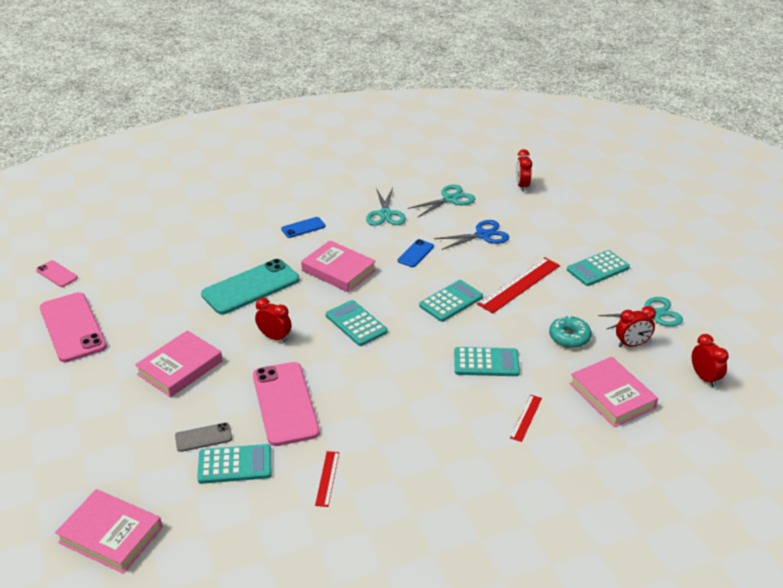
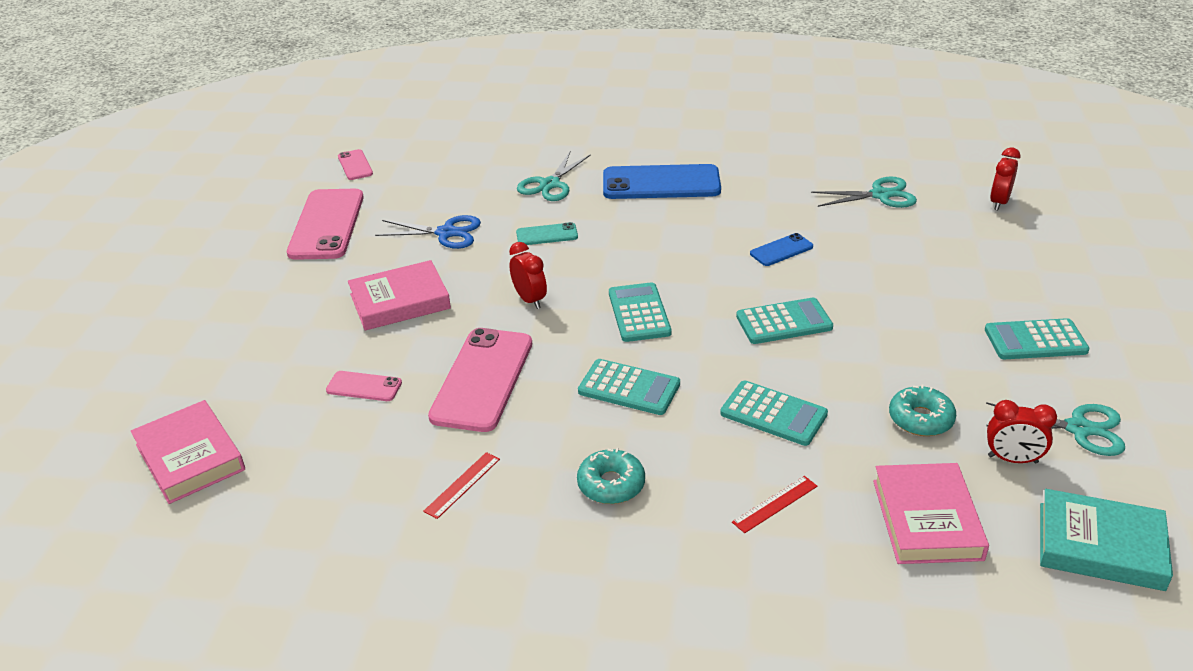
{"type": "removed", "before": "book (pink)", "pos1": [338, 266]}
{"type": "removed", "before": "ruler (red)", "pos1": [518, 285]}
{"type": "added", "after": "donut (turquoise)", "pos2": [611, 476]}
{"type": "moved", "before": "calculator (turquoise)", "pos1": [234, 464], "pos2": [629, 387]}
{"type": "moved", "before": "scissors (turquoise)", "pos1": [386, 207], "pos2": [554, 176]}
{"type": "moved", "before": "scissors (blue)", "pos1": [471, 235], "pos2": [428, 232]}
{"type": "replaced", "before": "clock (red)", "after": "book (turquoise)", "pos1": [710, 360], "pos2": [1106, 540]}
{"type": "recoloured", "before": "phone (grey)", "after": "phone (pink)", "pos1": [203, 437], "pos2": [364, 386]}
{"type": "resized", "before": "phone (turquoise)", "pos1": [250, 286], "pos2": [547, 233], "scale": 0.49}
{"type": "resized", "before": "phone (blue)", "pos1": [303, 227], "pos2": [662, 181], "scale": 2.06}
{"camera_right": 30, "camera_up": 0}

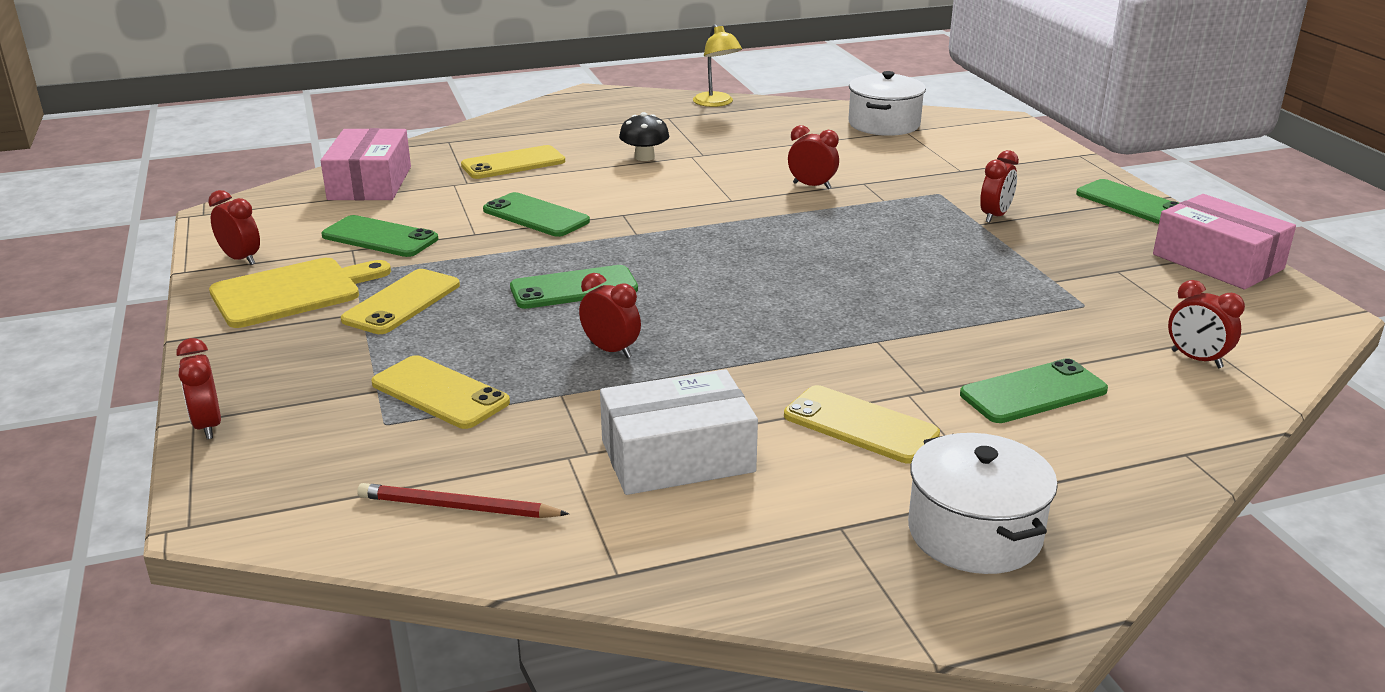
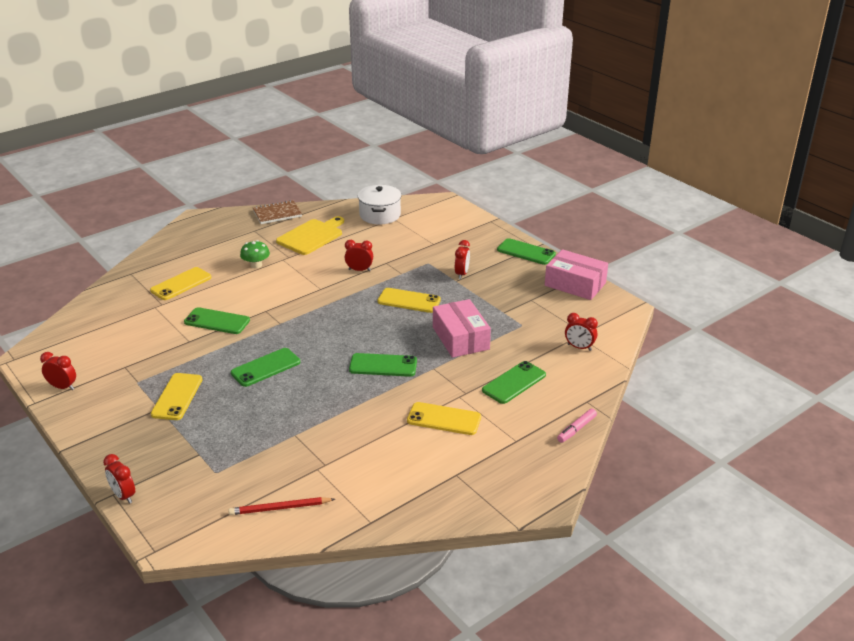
{"type": "removed", "before": "clock (red)", "pos1": [610, 315]}
{"type": "removed", "before": "box (white)", "pos1": [679, 432]}
{"type": "removed", "before": "pot (white)", "pos1": [983, 503]}
{"type": "added", "after": "marker (pink)", "pos2": [577, 426]}
{"type": "moved", "before": "cutting board (yellow)", "pos1": [300, 293], "pos2": [310, 235]}
{"type": "moved", "before": "box (pink)", "pos1": [366, 164], "pos2": [462, 328]}
{"type": "moved", "before": "phone (green)", "pos1": [380, 236], "pos2": [383, 365]}
{"type": "moved", "before": "phone (yellow)", "pos1": [440, 392], "pos2": [409, 300]}
{"type": "replaced", "before": "lamp (yellow)", "after": "notebook (brown)", "pos1": [717, 65], "pos2": [277, 212]}
{"type": "recoloured", "before": "mushroom (black)", "after": "mushroom (green)", "pos1": [644, 136], "pos2": [255, 254]}
{"camera_right": -20, "camera_up": 5}

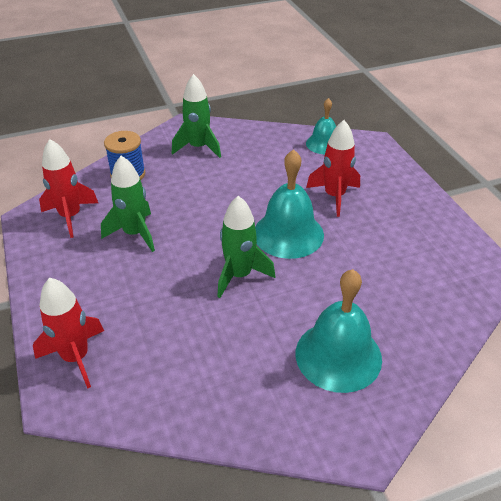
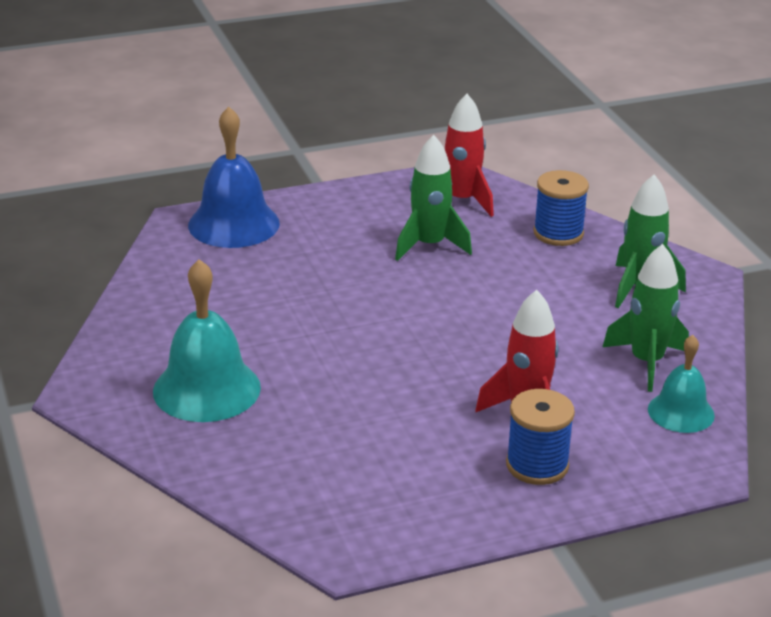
{"type": "removed", "before": "bell (turquoise)", "pos1": [289, 204]}
{"type": "added", "after": "spool (blue)", "pos2": [540, 437]}
{"type": "moved", "before": "rocket (green)", "pos1": [246, 247], "pos2": [646, 318]}
{"type": "replaced", "before": "rocket (red)", "after": "bell (blue)", "pos1": [68, 333], "pos2": [234, 177]}
{"camera_right": 90, "camera_up": -10}

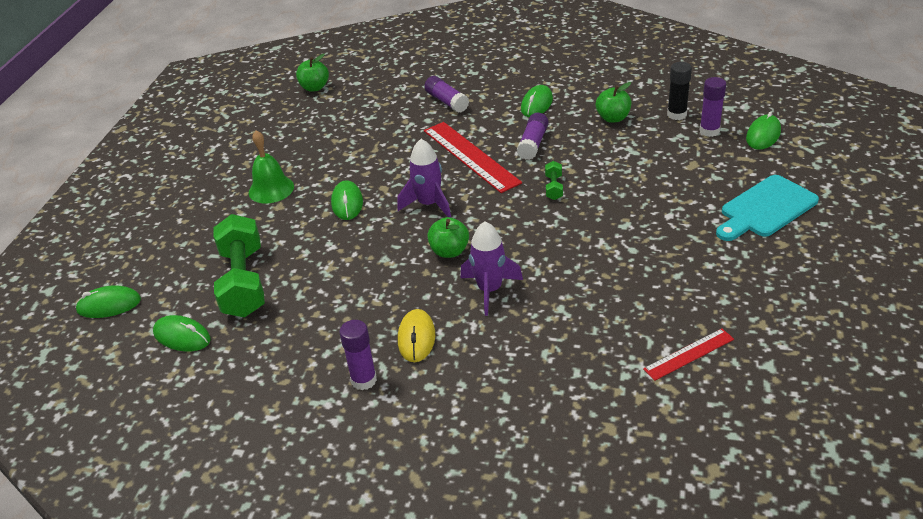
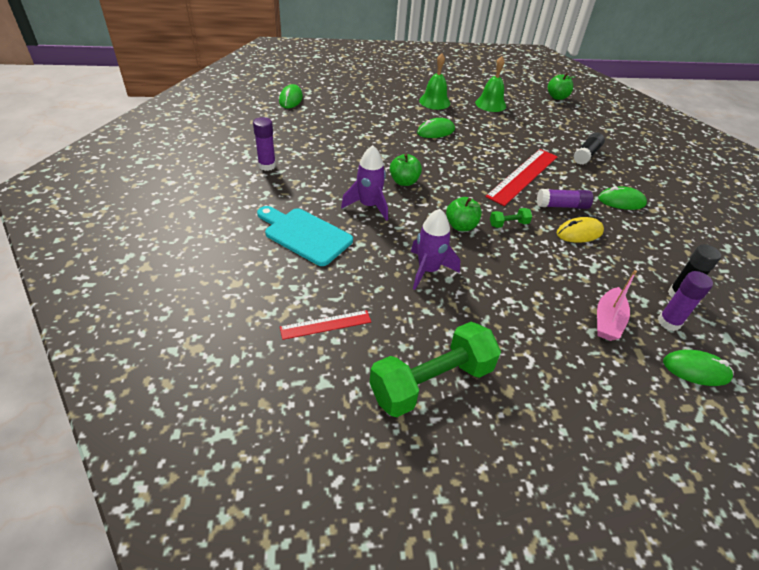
{"type": "removed", "before": "mouse (green)", "pos1": [108, 301]}
{"type": "added", "after": "bell (green)", "pos2": [490, 84]}
{"type": "added", "after": "boat (pink)", "pos2": [617, 305]}
{"type": "moved", "before": "dumbbell (green)", "pos1": [239, 265], "pos2": [435, 369]}
{"type": "moved", "before": "rocket (purple)", "pos1": [424, 178], "pos2": [435, 249]}
{"type": "moved", "before": "mouse (yellow)", "pos1": [416, 335], "pos2": [580, 230]}
{"type": "moved", "before": "apple (green)", "pos1": [614, 102], "pos2": [464, 214]}
{"type": "moved", "before": "cutting board (turquoise)", "pos1": [767, 208], "pos2": [305, 236]}
{"type": "recoloured", "before": "glue stick (purple)", "after": "glue stick (black)", "pos1": [446, 94], "pos2": [589, 148]}
{"type": "turned", "before": "ruler (red)", "pos1": [688, 355], "pos2": [325, 325], "turn": -60}
{"camera_right": 65, "camera_up": 5}

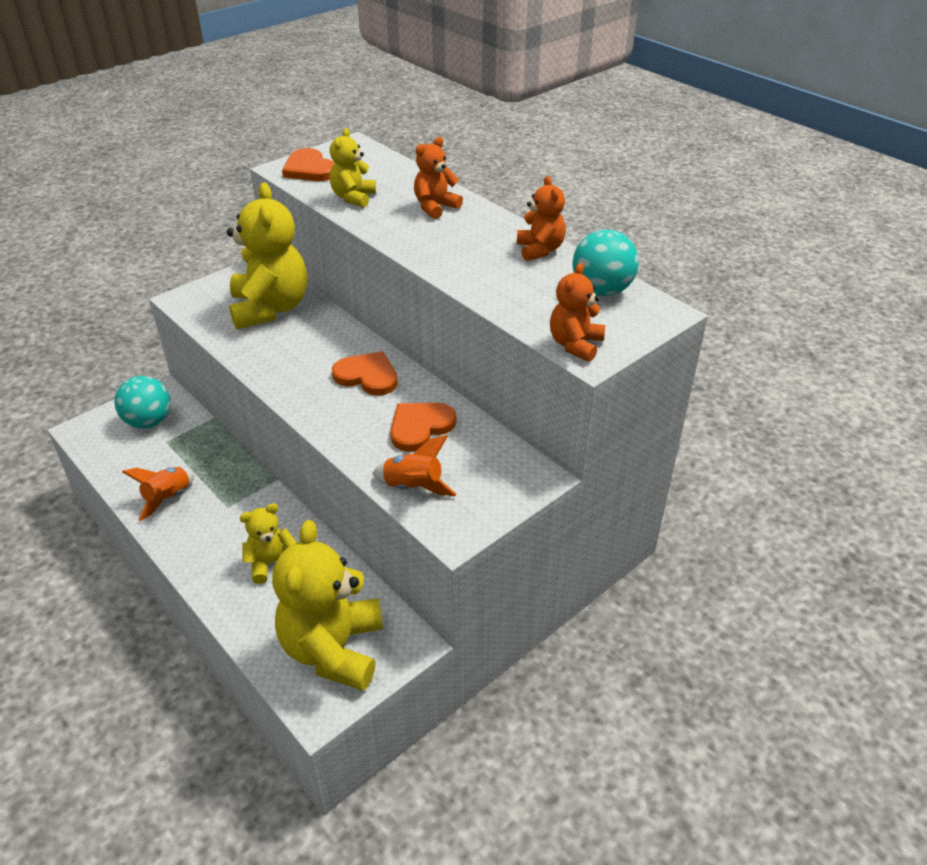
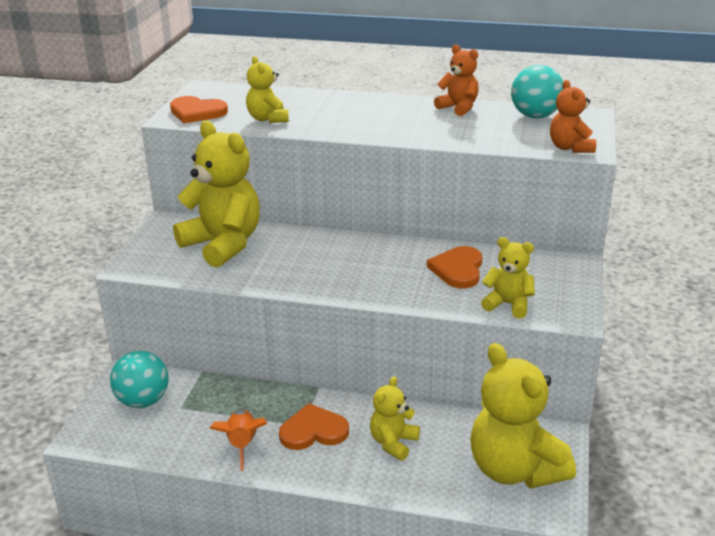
{"type": "removed", "before": "teddy bear (orange)", "pos1": [438, 178]}
{"type": "moved", "before": "heart (orange)", "pos1": [365, 373], "pos2": [314, 426]}
{"type": "replaced", "before": "rocket (orange)", "after": "teddy bear (yellow)", "pos1": [414, 465], "pos2": [508, 278]}
{"camera_right": -35, "camera_up": -10}

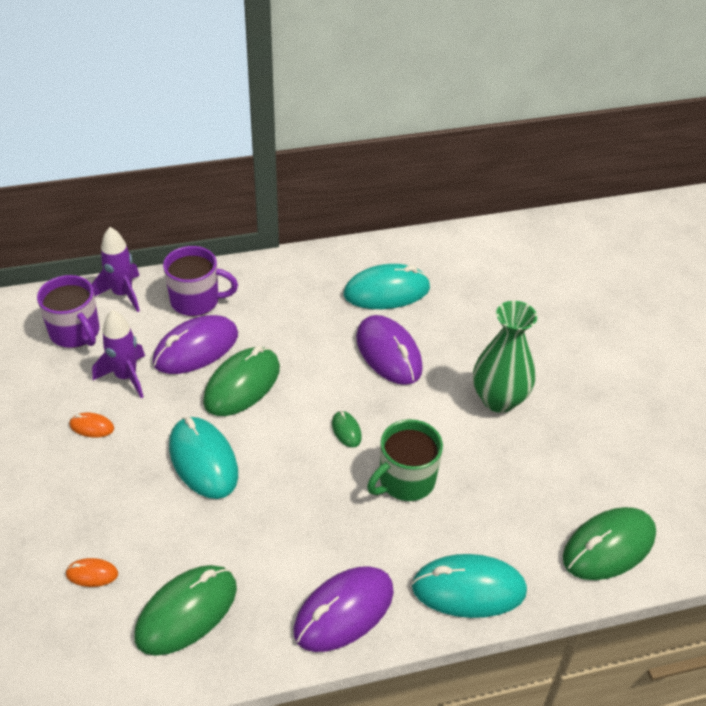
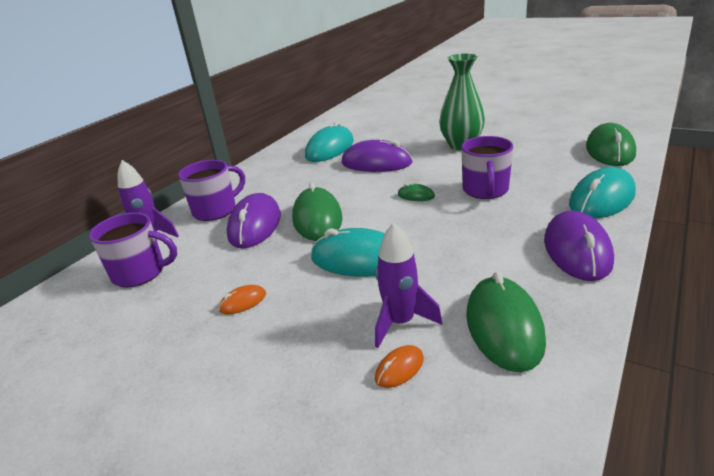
{"type": "moved", "before": "rocket (purple)", "pos1": [118, 354], "pos2": [408, 285]}
{"type": "recoloured", "before": "mug (green)", "after": "mug (purple)", "pos1": [405, 460], "pos2": [487, 167]}
{"camera_right": -40, "camera_up": -15}

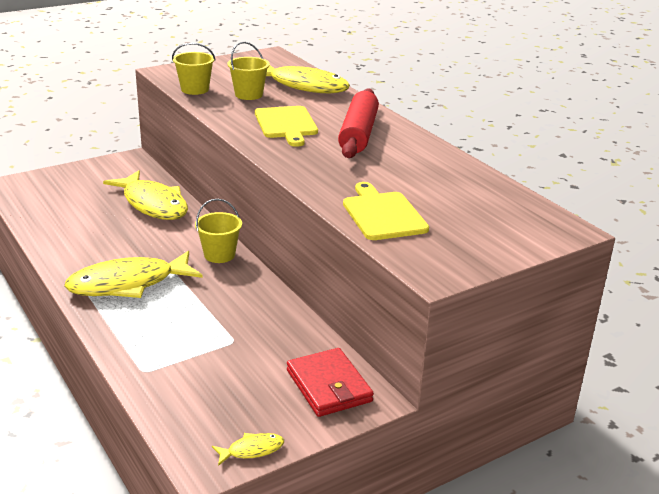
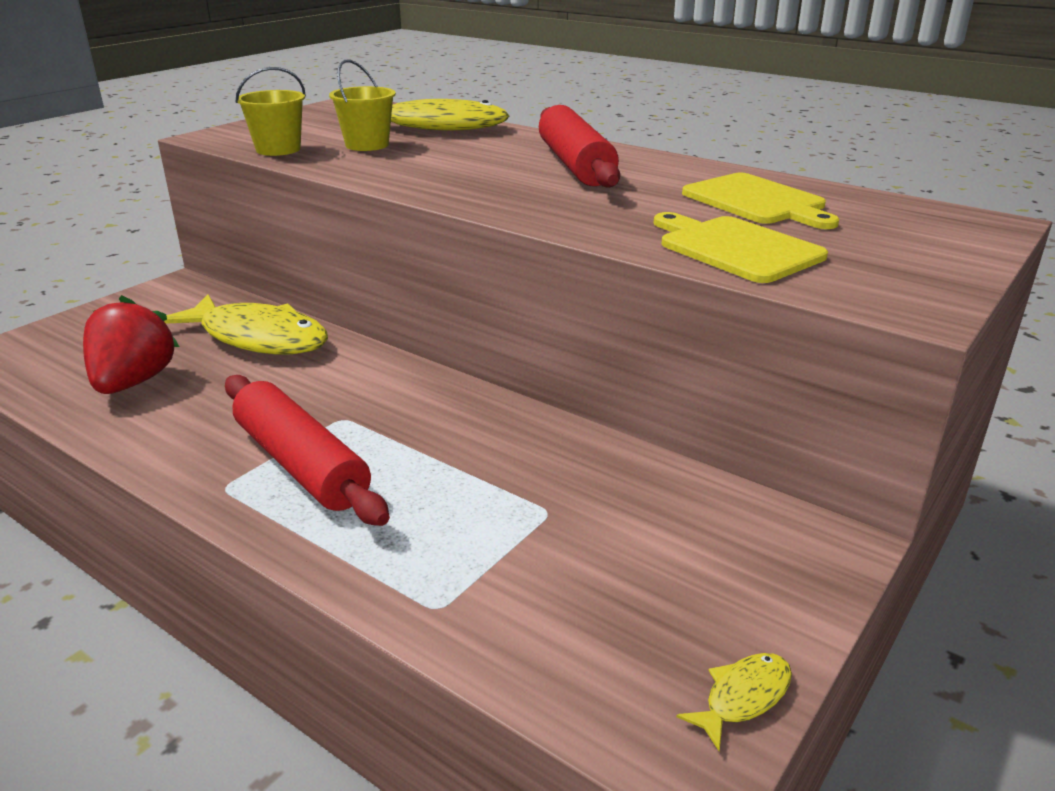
{"type": "removed", "before": "bucket (yellow)", "pos1": [218, 231]}
{"type": "removed", "before": "wallet (red)", "pos1": [330, 382]}
{"type": "added", "after": "strawberry (red)", "pos2": [131, 344]}
{"type": "moved", "before": "cutting board (yellow)", "pos1": [286, 126], "pos2": [760, 201]}
{"type": "replaced", "before": "fish (yellow)", "after": "rolling pin (red)", "pos1": [133, 274], "pos2": [307, 450]}
{"camera_right": -20, "camera_up": 0}

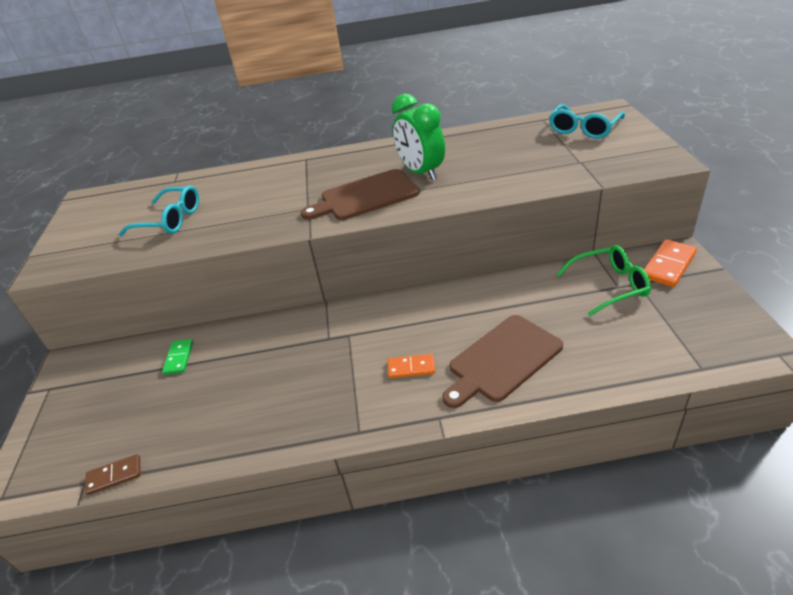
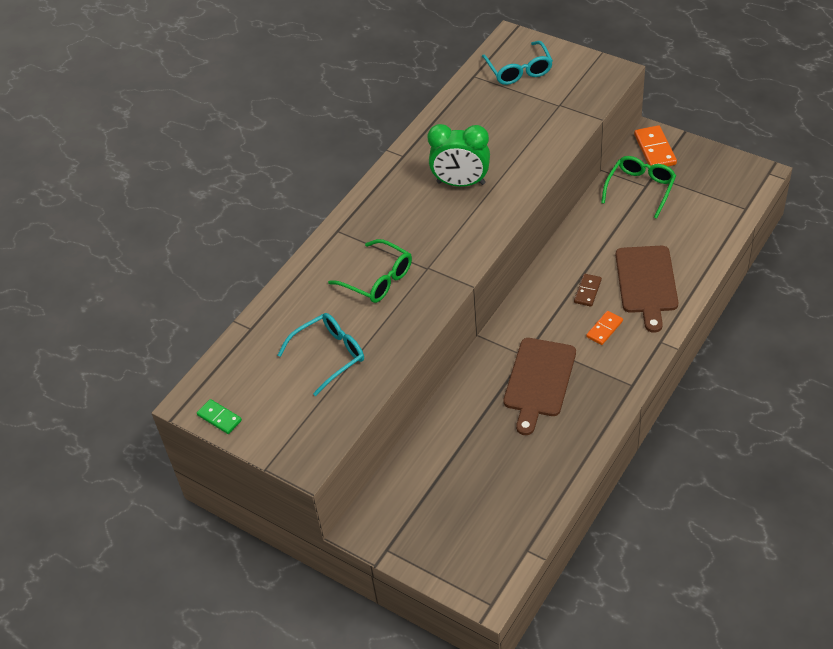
{"type": "added", "after": "glasses (green)", "pos2": [370, 271]}
{"type": "moved", "before": "domino (brown)", "pos1": [113, 474], "pos2": [588, 290]}
{"type": "moved", "before": "domino (green)", "pos1": [177, 357], "pos2": [219, 416]}
{"type": "moved", "before": "cutting board (brown)", "pos1": [360, 194], "pos2": [539, 386]}
{"camera_right": -50, "camera_up": 10}

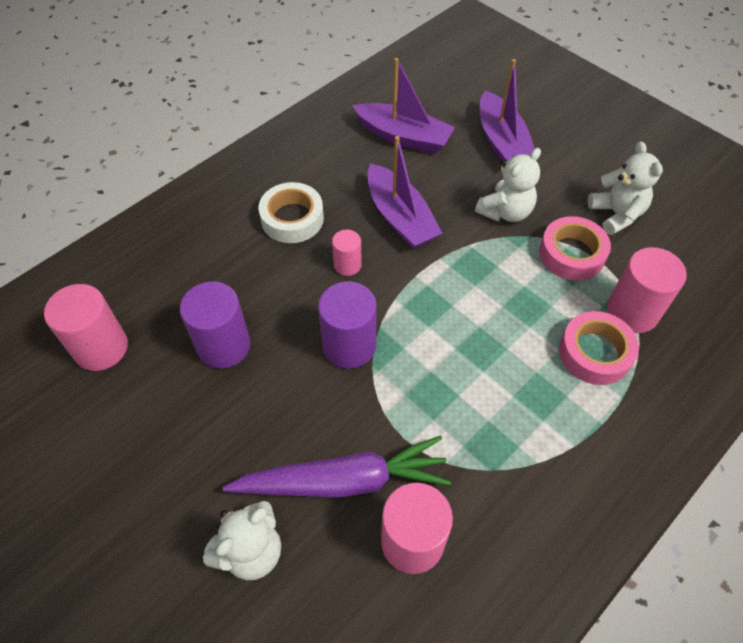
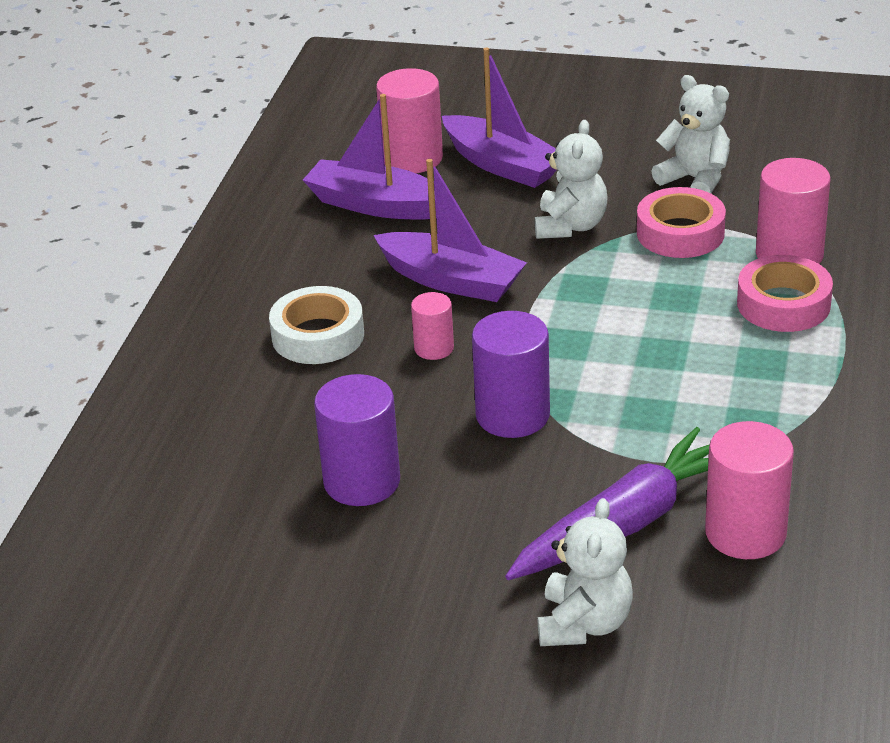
{"type": "moved", "before": "cylinder (pink)", "pos1": [86, 327], "pos2": [409, 120]}
{"type": "turned", "before": "boat (purple)", "pos1": [404, 106], "pos2": [370, 157], "turn": -150}
{"camera_right": -30, "camera_up": -20}

